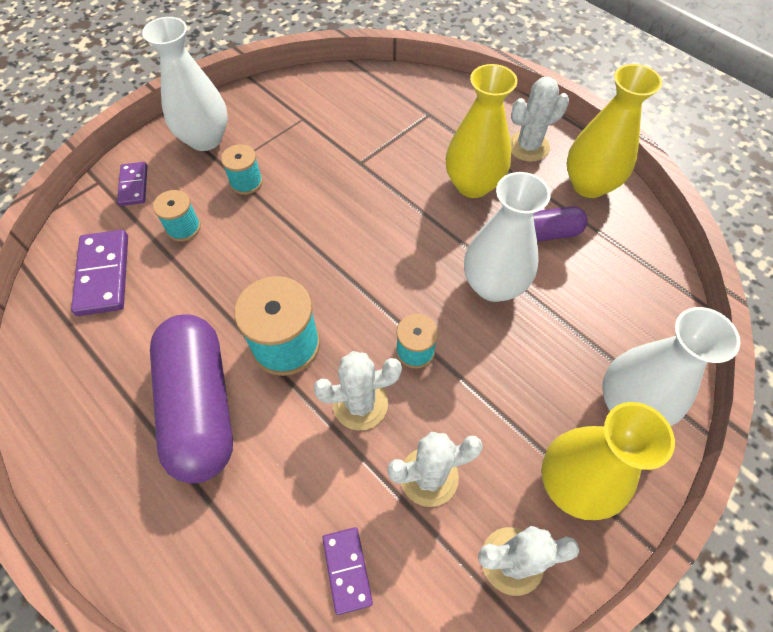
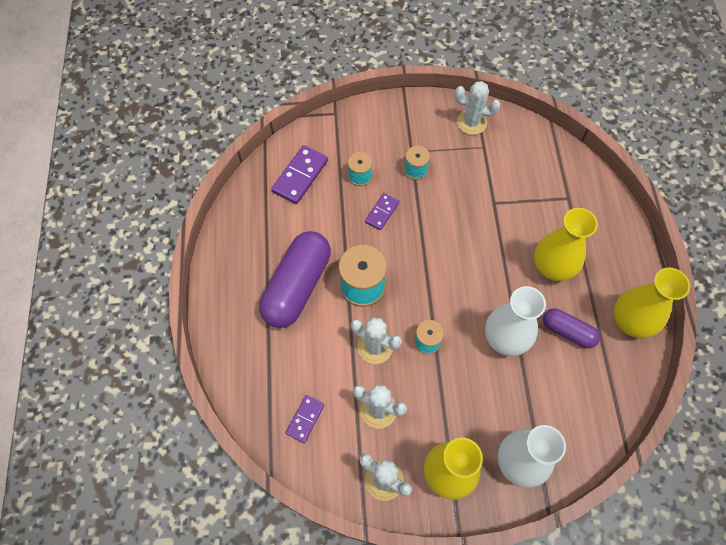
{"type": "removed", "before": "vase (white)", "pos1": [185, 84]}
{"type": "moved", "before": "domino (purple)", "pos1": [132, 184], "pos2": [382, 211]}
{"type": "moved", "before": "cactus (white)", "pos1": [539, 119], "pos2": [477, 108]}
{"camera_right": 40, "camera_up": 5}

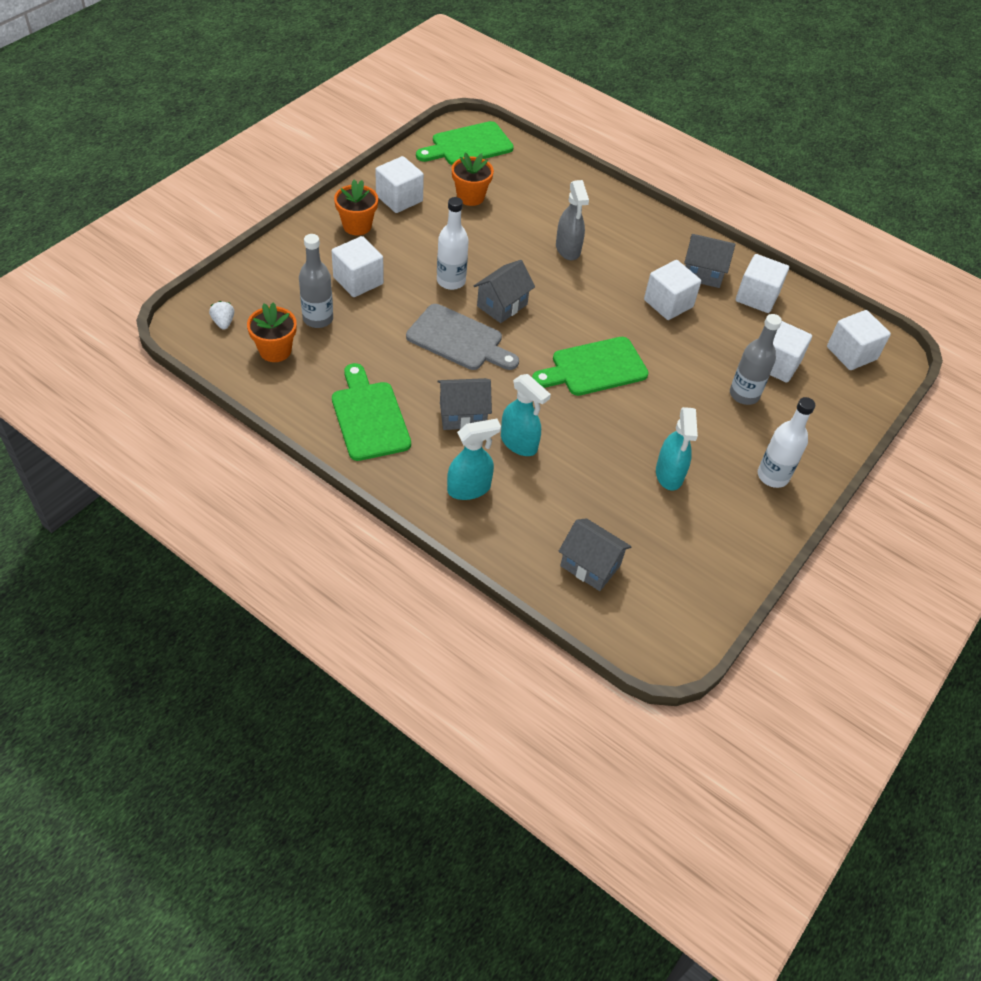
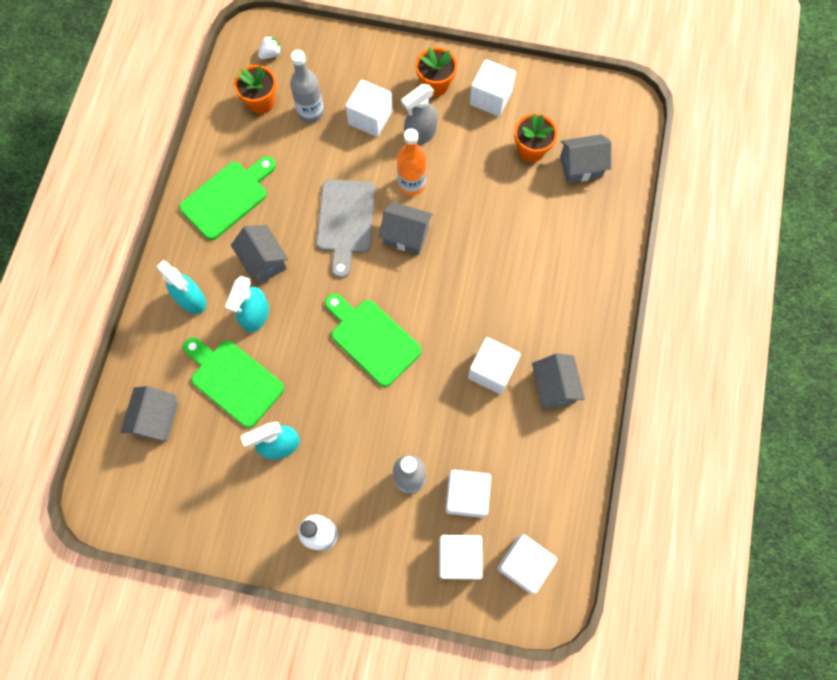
{"type": "added", "after": "house (grey)", "pos2": [585, 158]}
{"type": "moved", "before": "cutting board (green)", "pos1": [465, 143], "pos2": [233, 382]}
{"type": "moved", "before": "spray bottle (grey)", "pos1": [572, 220], "pos2": [419, 115]}
{"type": "moved", "before": "cube (white)", "pos1": [762, 283], "pos2": [461, 557]}
{"type": "recoloured", "before": "bottle (white)", "after": "bottle (orange)", "pos1": [453, 243], "pos2": [411, 162]}
{"camera_right": 70, "camera_up": 20}

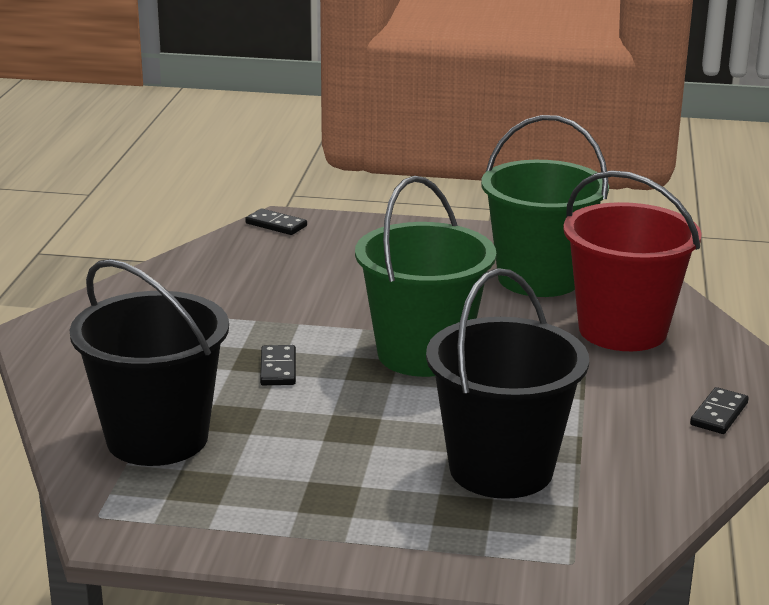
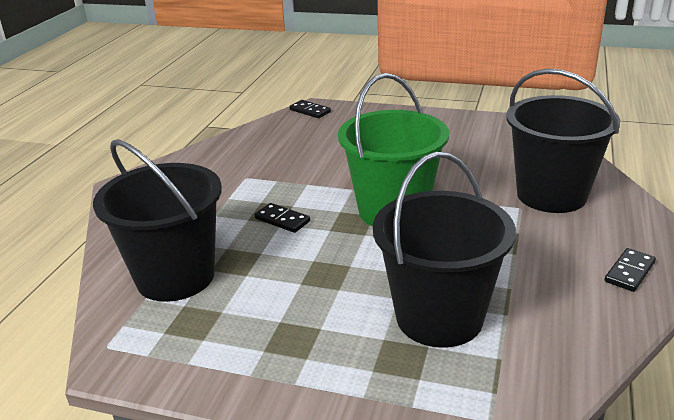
{"type": "removed", "before": "bucket (green)", "pos1": [545, 206]}
{"type": "recoloured", "before": "bucket (red)", "after": "bucket (black)", "pos1": [632, 260], "pos2": [563, 141]}
{"type": "turned", "before": "domino (black)", "pos1": [278, 365], "pos2": [282, 218], "turn": -60}
{"camera_right": 10, "camera_up": 5}

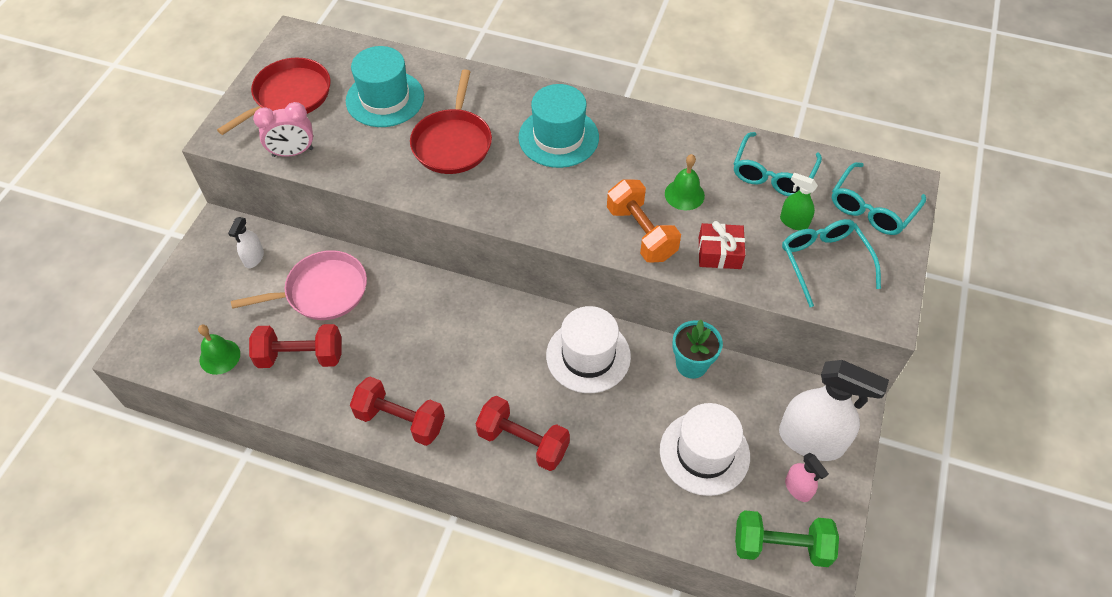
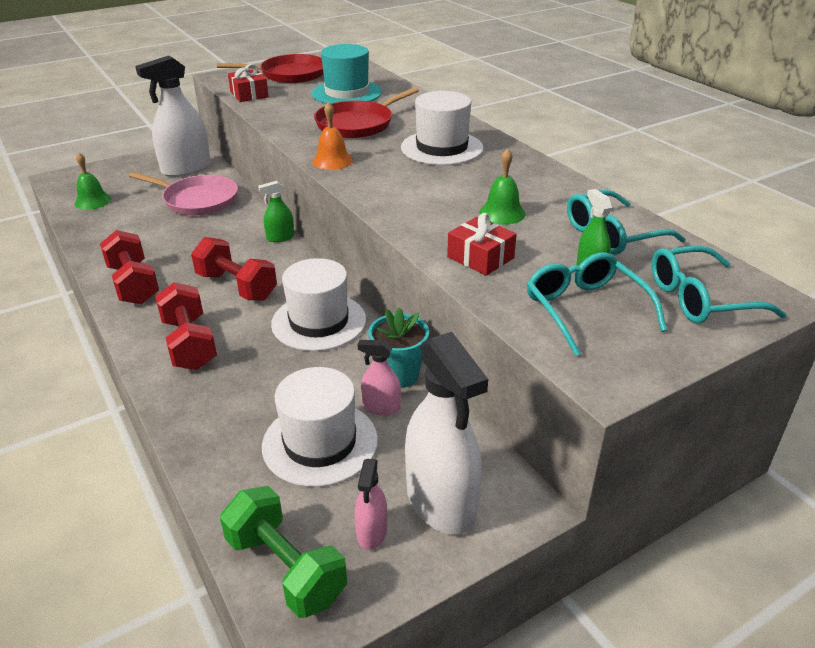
{"type": "removed", "before": "dumbbell (orange)", "pos1": [644, 221]}
{"type": "added", "after": "spray bottle (green)", "pos2": [276, 211]}
{"type": "added", "after": "bell (orange)", "pos2": [332, 136]}
{"type": "added", "after": "spray bottle (pink)", "pos2": [379, 377]}
{"type": "moved", "before": "dumbbell (red)", "pos1": [295, 346], "pos2": [234, 269]}
{"type": "replaced", "before": "clock (pink)", "after": "gift (red)", "pos1": [283, 129], "pos2": [248, 83]}
{"type": "recoloured", "before": "hat (turquoise)", "after": "hat (white)", "pos1": [558, 126], "pos2": [442, 128]}
{"type": "turned", "before": "glasses (turquoise)", "pos1": [831, 263], "pos2": [597, 304], "turn": -45}
{"type": "resized", "before": "spray bottle (white)", "pos1": [246, 242], "pos2": [173, 116], "scale": 2.12}
{"camera_right": 40, "camera_up": -20}

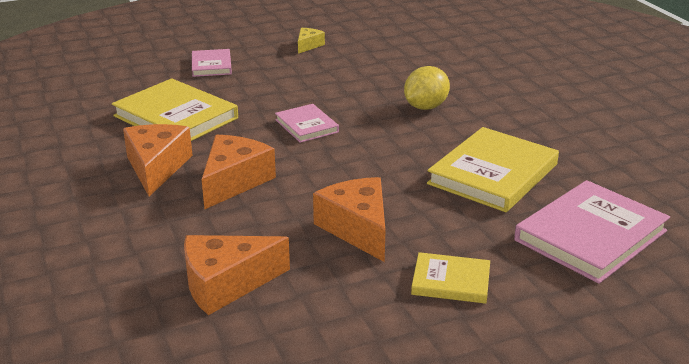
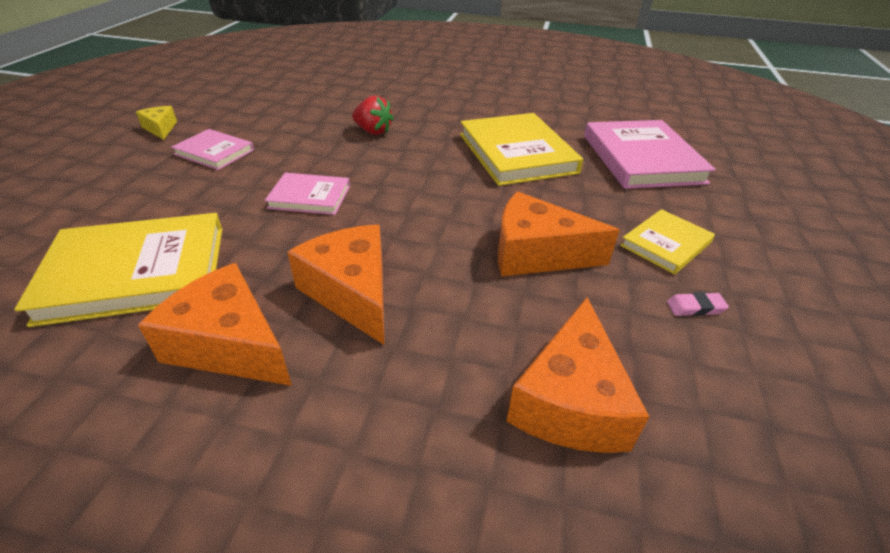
{"type": "added", "after": "eraser (pink)", "pos2": [698, 304]}
{"type": "moved", "before": "book (pink)", "pos1": [212, 63], "pos2": [213, 149]}
{"type": "replaced", "before": "lemon (yellow)", "after": "strawberry (red)", "pos1": [427, 88], "pos2": [373, 115]}
{"camera_right": -55, "camera_up": 10}

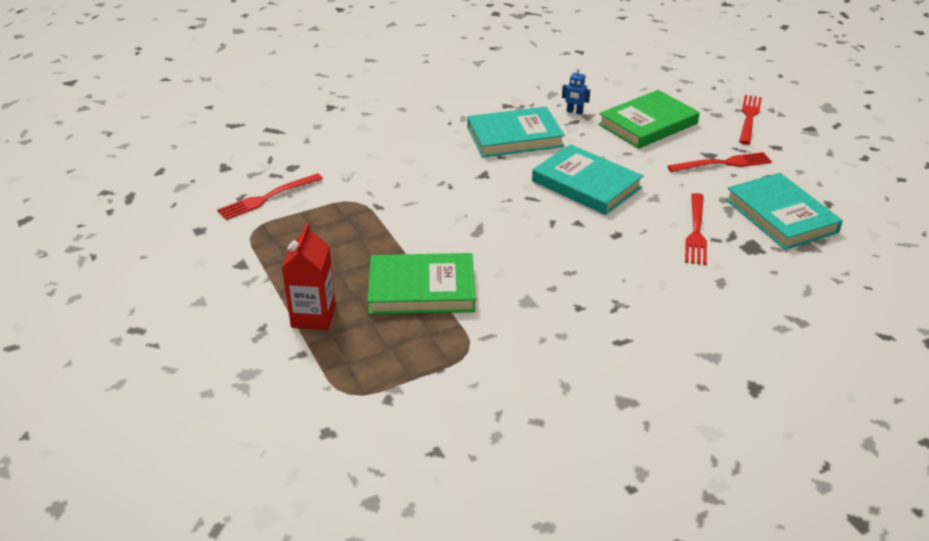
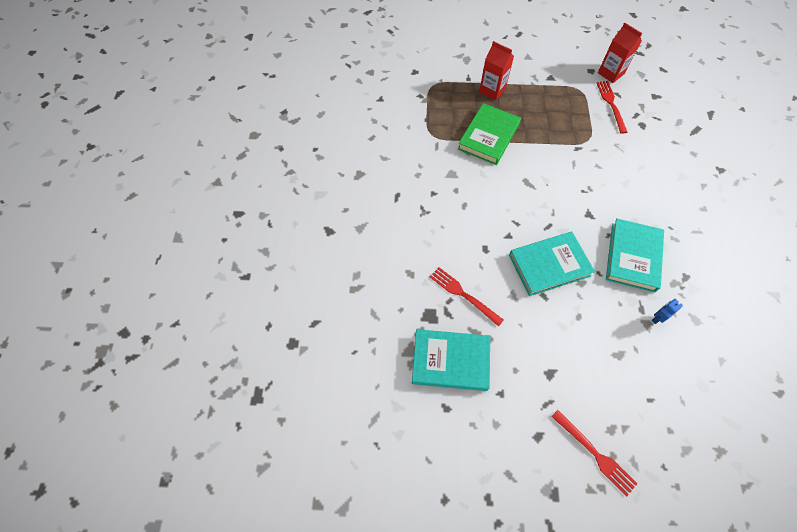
{"type": "removed", "before": "book (green)", "pos1": [649, 119]}
{"type": "removed", "before": "fork (red)", "pos1": [720, 162]}
{"type": "added", "after": "carton (red)", "pos2": [620, 53]}
{"camera_right": 120, "camera_up": 25}

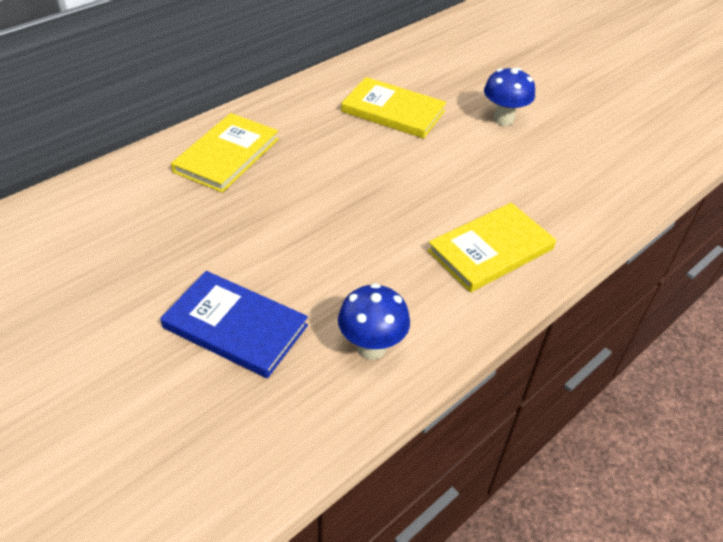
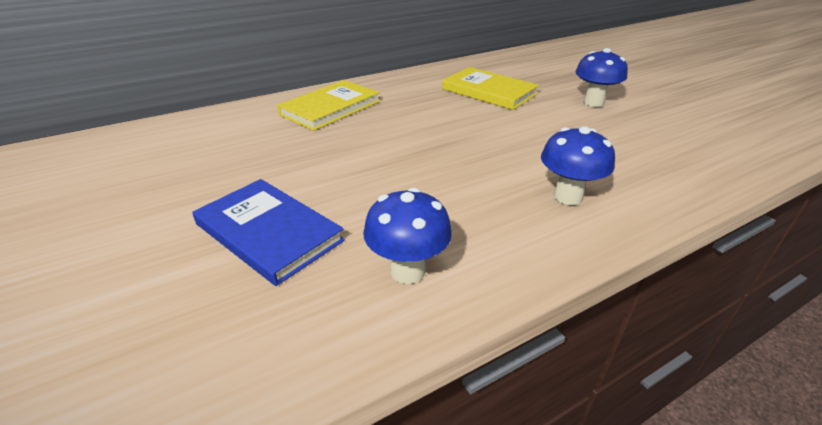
{"type": "replaced", "before": "book (yellow)", "after": "mushroom (blue)", "pos1": [491, 247], "pos2": [578, 165]}
{"camera_right": 15, "camera_up": -10}

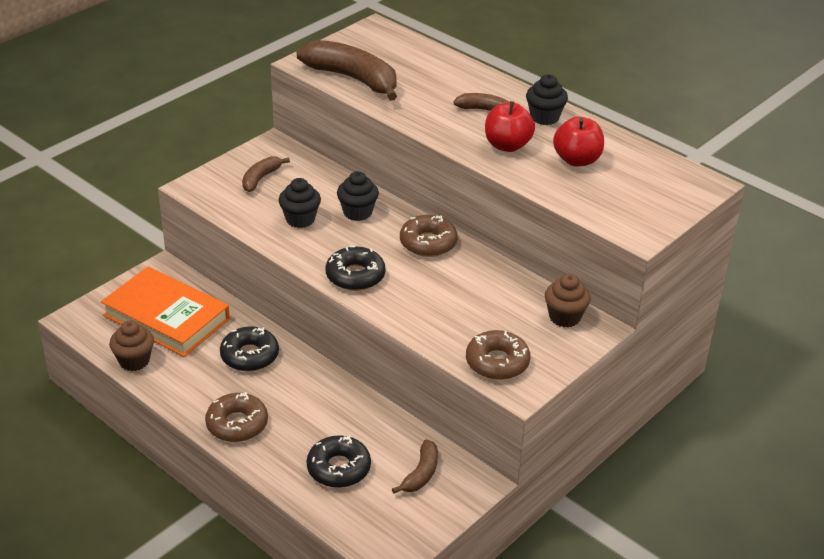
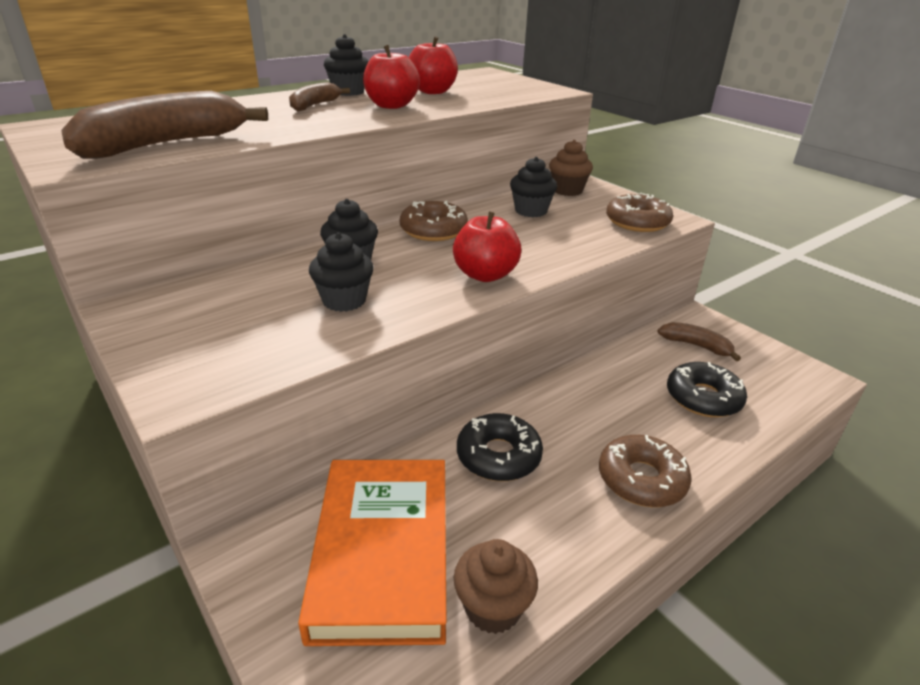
{"type": "removed", "before": "banana (brown)", "pos1": [266, 174]}
{"type": "added", "after": "cupcake (black)", "pos2": [533, 187]}
{"type": "replaced", "before": "donut (black)", "after": "apple (red)", "pos1": [355, 268], "pos2": [487, 246]}
{"type": "turned", "before": "book (orange)", "pos1": [165, 312], "pos2": [372, 553], "turn": -45}
{"camera_right": -80, "camera_up": -5}

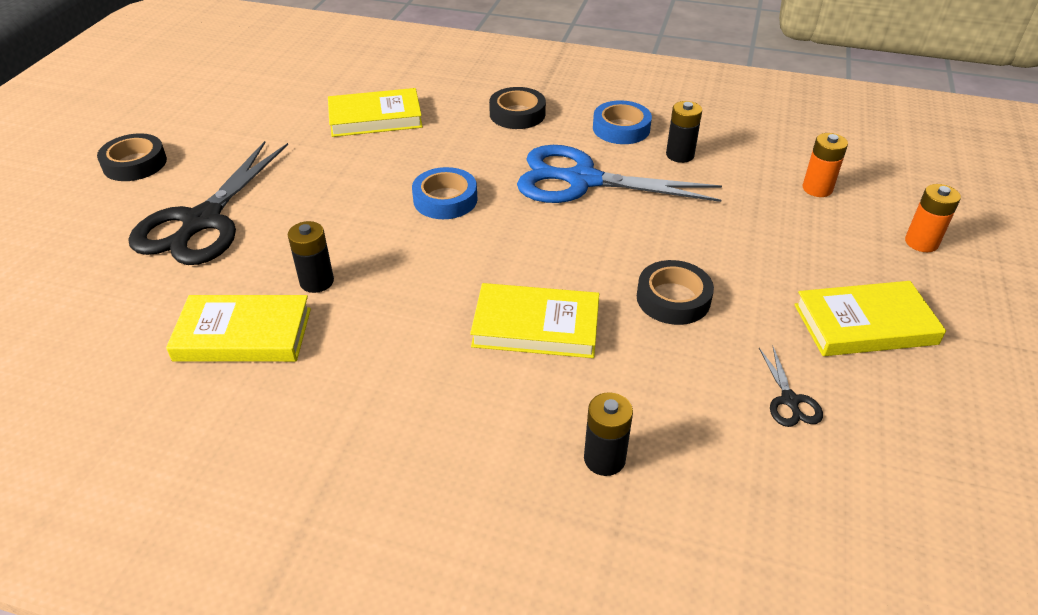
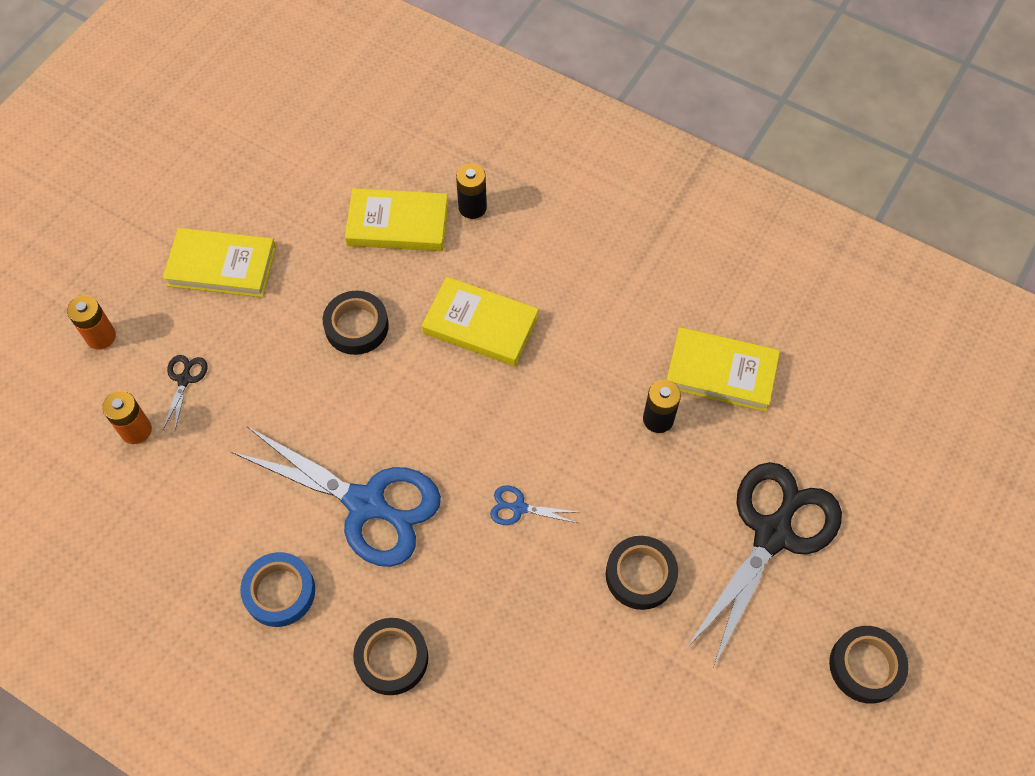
{"type": "removed", "before": "battery (black)", "pos1": [684, 132]}
{"type": "added", "after": "tape (black)", "pos2": [642, 573]}
{"type": "moved", "before": "book (yellow)", "pos1": [375, 112], "pos2": [396, 219]}
{"type": "moved", "before": "scissors (black)", "pos1": [791, 387], "pos2": [185, 392]}
{"type": "replaced", "before": "tape (blue)", "after": "scissors (blue)", "pos1": [444, 193], "pos2": [533, 505]}
{"camera_right": -165, "camera_up": 20}

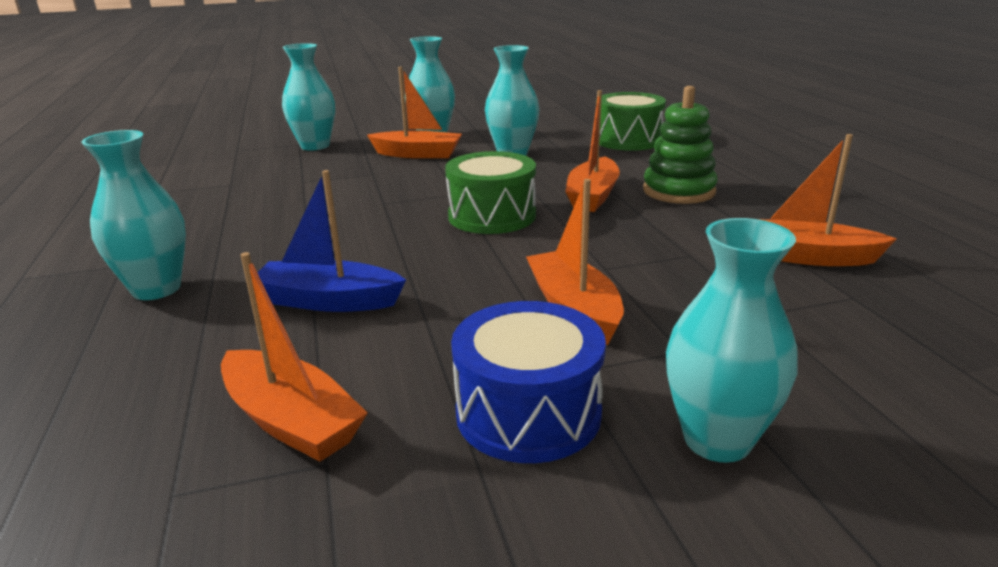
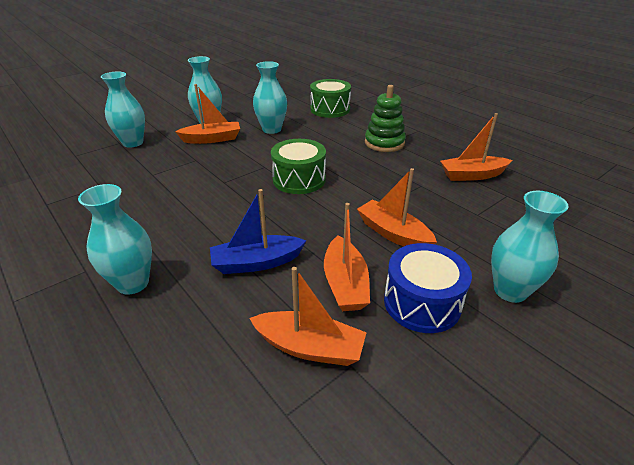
{"type": "moved", "before": "boat (orange)", "pos1": [592, 151], "pos2": [347, 257]}
{"camera_right": -25, "camera_up": 10}

